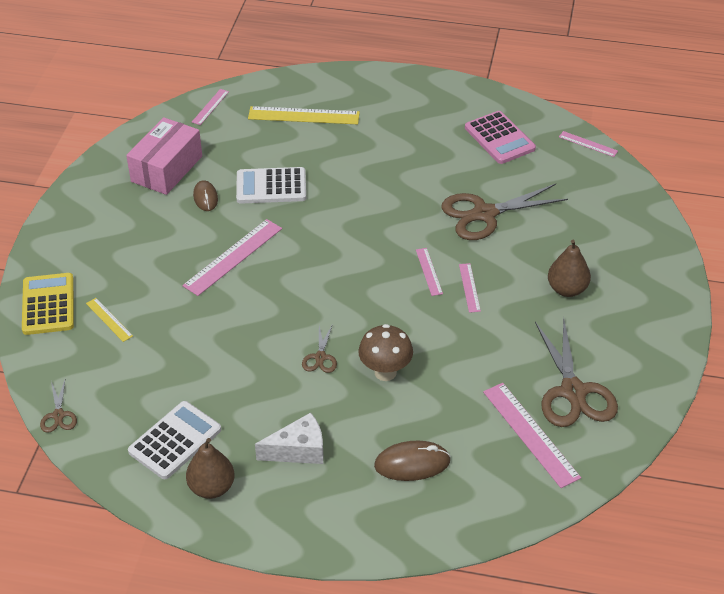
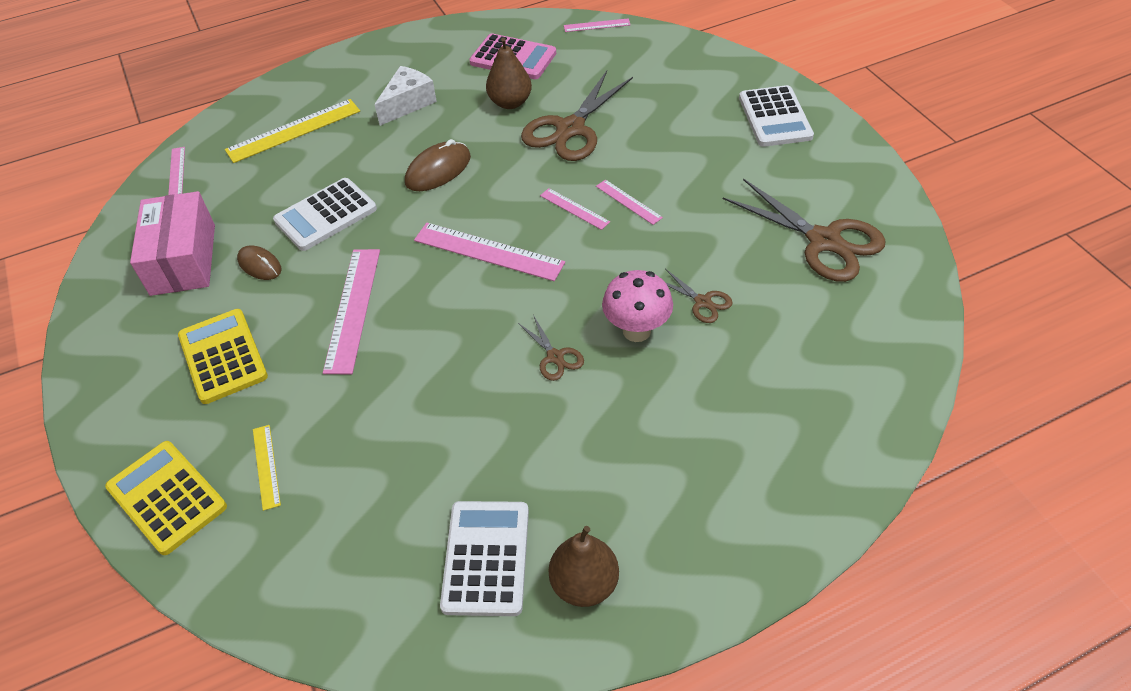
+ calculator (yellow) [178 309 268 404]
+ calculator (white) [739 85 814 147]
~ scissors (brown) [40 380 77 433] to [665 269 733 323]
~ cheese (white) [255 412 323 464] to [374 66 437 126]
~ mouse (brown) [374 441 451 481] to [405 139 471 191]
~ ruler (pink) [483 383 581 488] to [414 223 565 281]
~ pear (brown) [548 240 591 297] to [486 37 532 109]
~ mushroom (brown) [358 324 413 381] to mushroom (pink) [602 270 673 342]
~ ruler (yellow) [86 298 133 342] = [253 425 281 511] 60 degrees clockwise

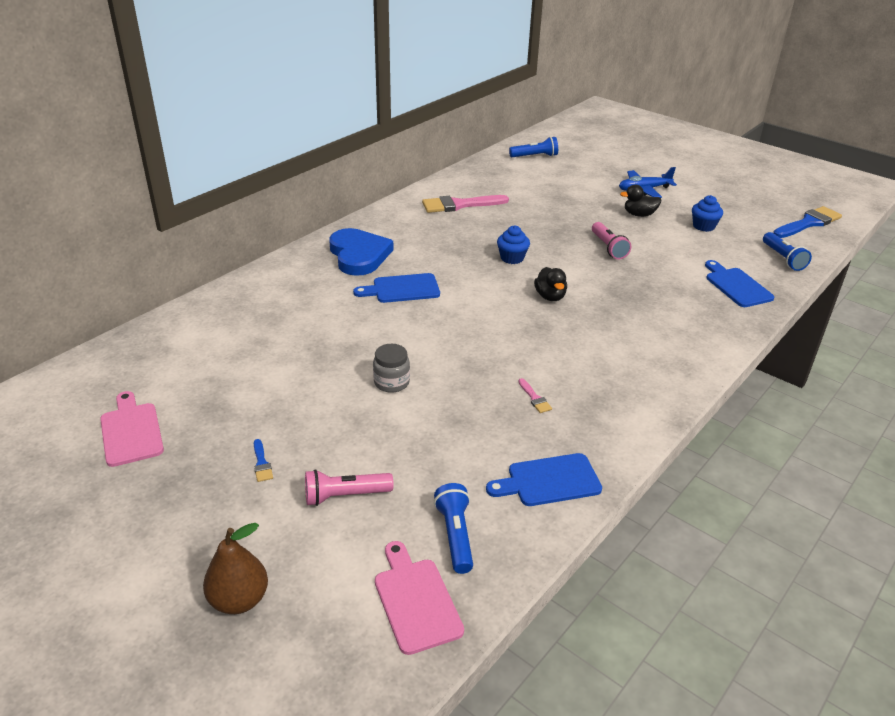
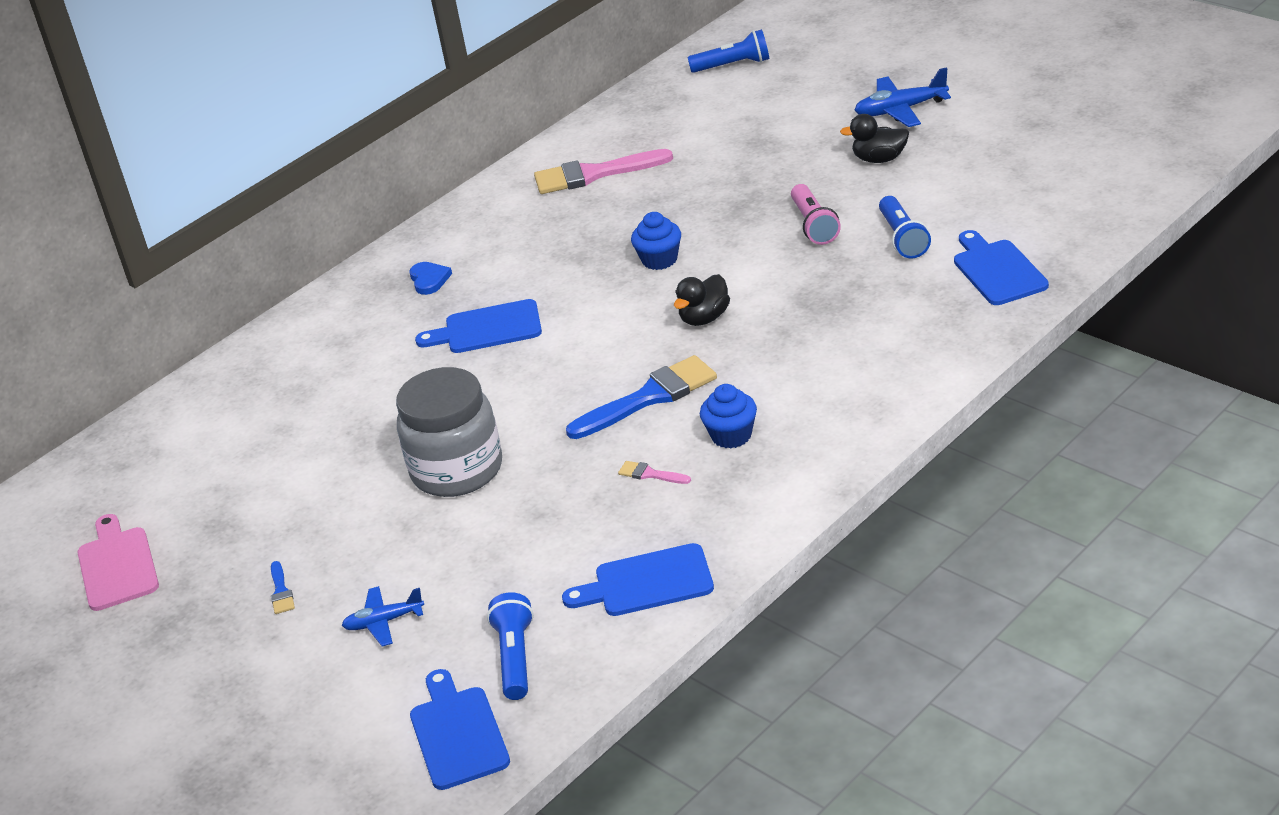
- pear (brown) [203 523 268 614]
~ cupcake (blue) [692 195 723 232] to [700 384 757 449]
~ flashlight (blue) [763 232 812 271] to [879 196 931 259]
~ brush (blue) [773 206 842 238] to [566 355 717 439]
~ flashlight (pink) [305 469 394 506] to plane (blue) [342 586 424 646]
~ cutting board (pink) [375 541 464 655] to cutting board (blue) [410 669 510 790]
~ brush (pink) [518 378 552 413] = [618 461 691 484] 135 degrees clockwise
~ duck (black) [534 267 567 301] = [674 274 730 326] 45 degrees clockwise
~ heart (blue) [329 228 394 276] = [410 262 452 295] x0.44
~ jar (grey) [373 344 410 393] = [396 367 502 497] x1.90

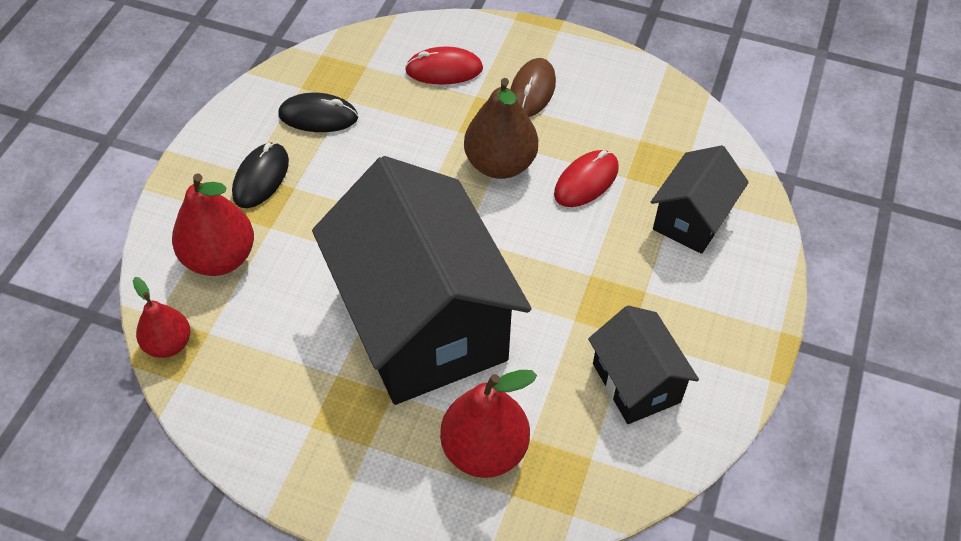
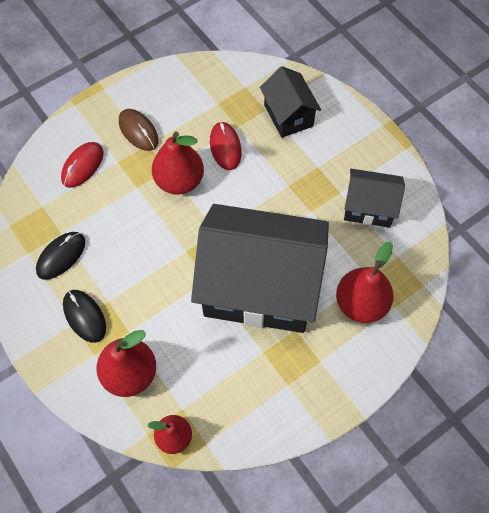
~ pear (brown) [464 78 538 179] to pear (red) [152 132 204 195]

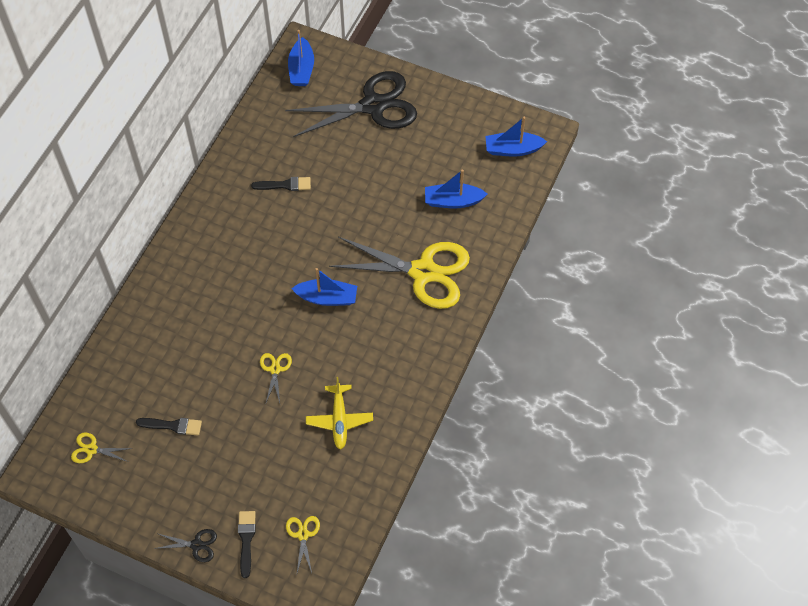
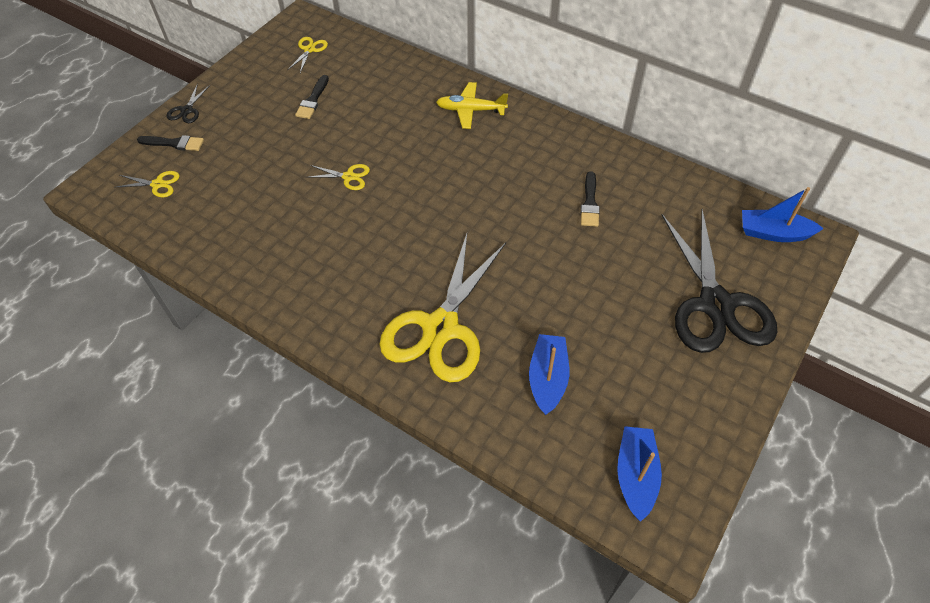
- boat (blue) [291 268 357 306]
~ plane (yellow) [306 377 373 450] to [436 82 508 129]

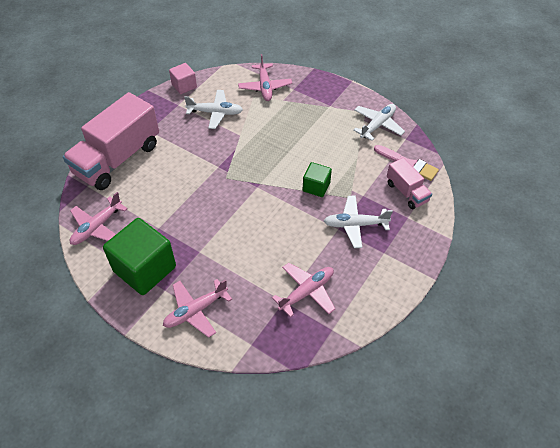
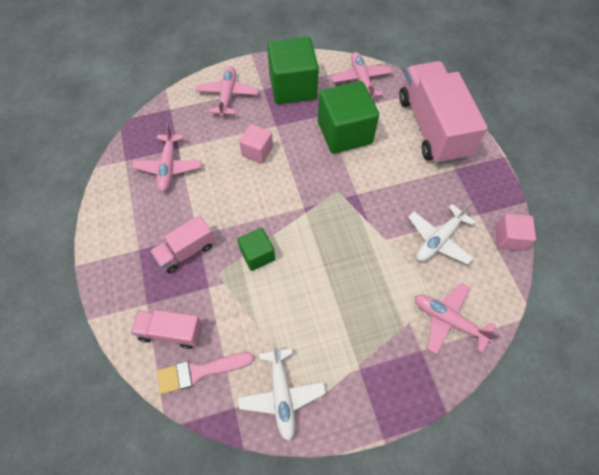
+ cube (pink) [239 124 273 163]
+ cube (green) [318 81 379 154]
~ plane (white) [324 196 393 248] to truck (pink) [150 215 215 273]

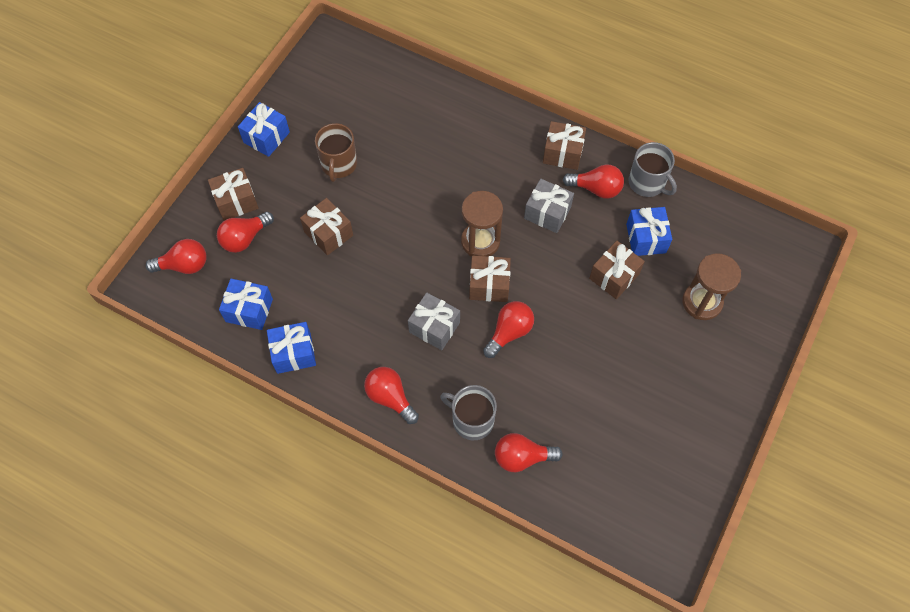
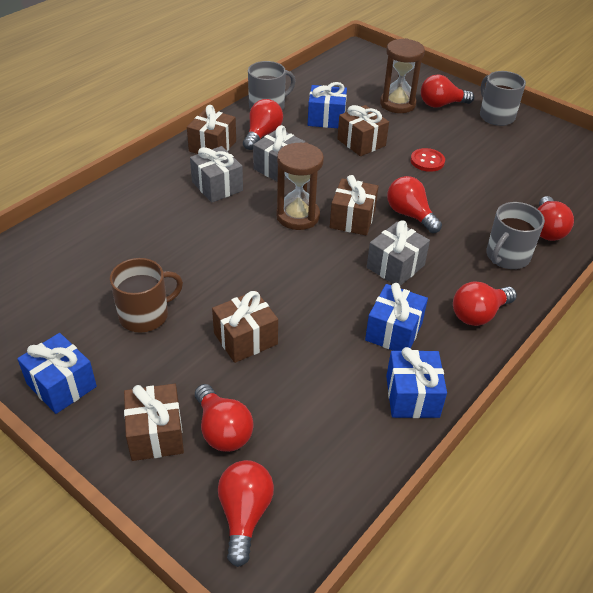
+ gift (grey) [190 146 243 203]
+ button (red) [411 148 445 172]
+ light bulb (red) [421 74 474 108]
+ mug (grey) [480 71 526 126]
~ gift (blue) [219 279 273 330] to [365 283 428 351]
~ mug (brown) [315 123 357 182] = [110 258 183 333] 45 degrees counterclockwise

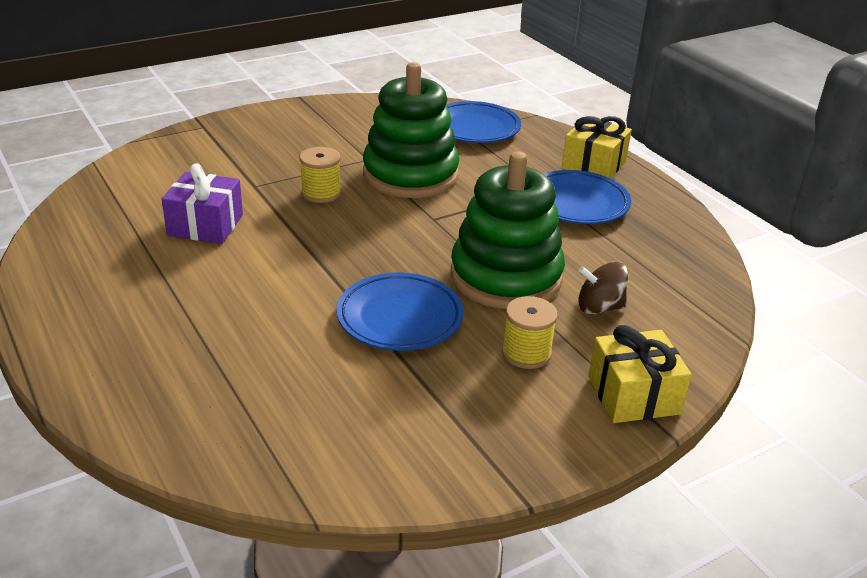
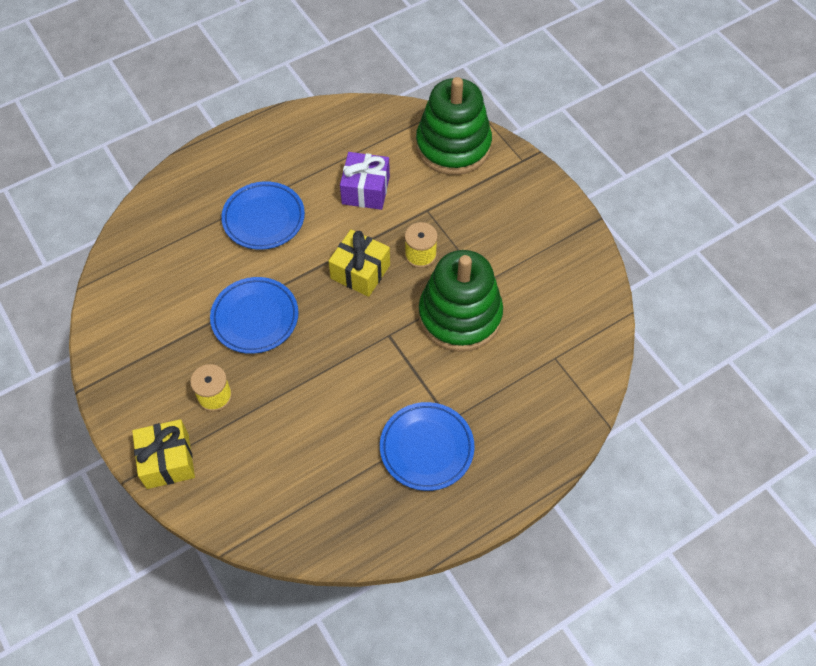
- spinning top (brown) [578 262 628 314]
~ plate (blue) [446 101 521 143] to [221 181 305 250]
~ stacking toy (green) [450 151 565 309] to [416 77 492 175]
~ gift (yellow) [562 116 632 179] to [328 229 390 297]

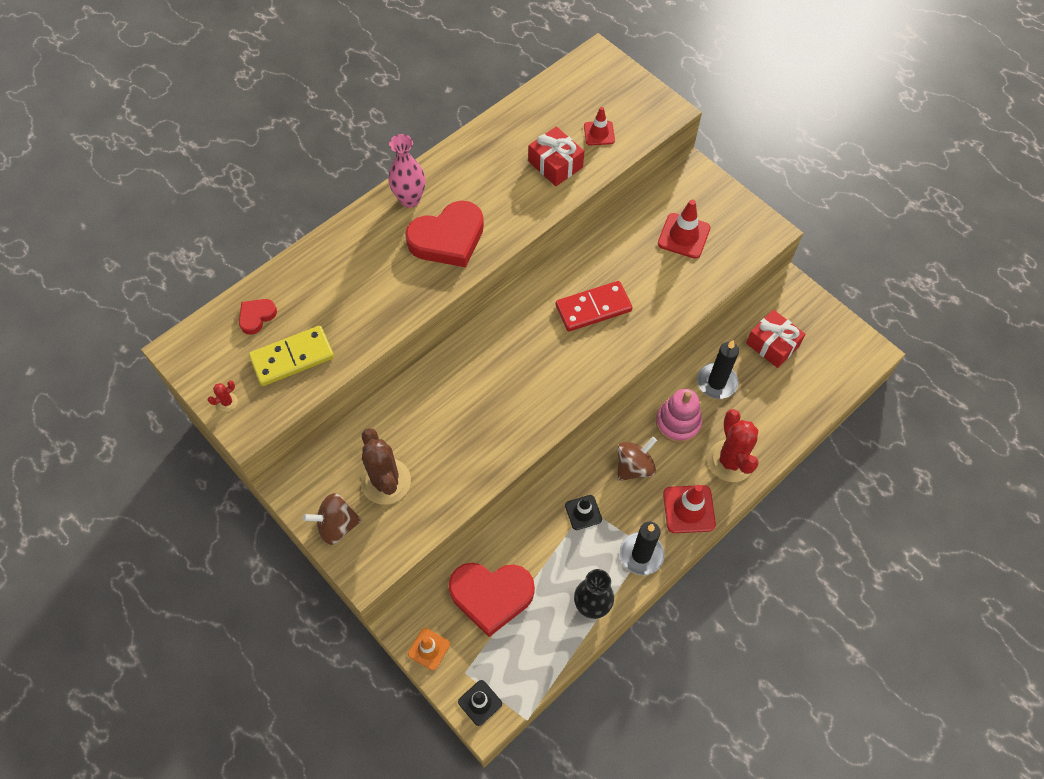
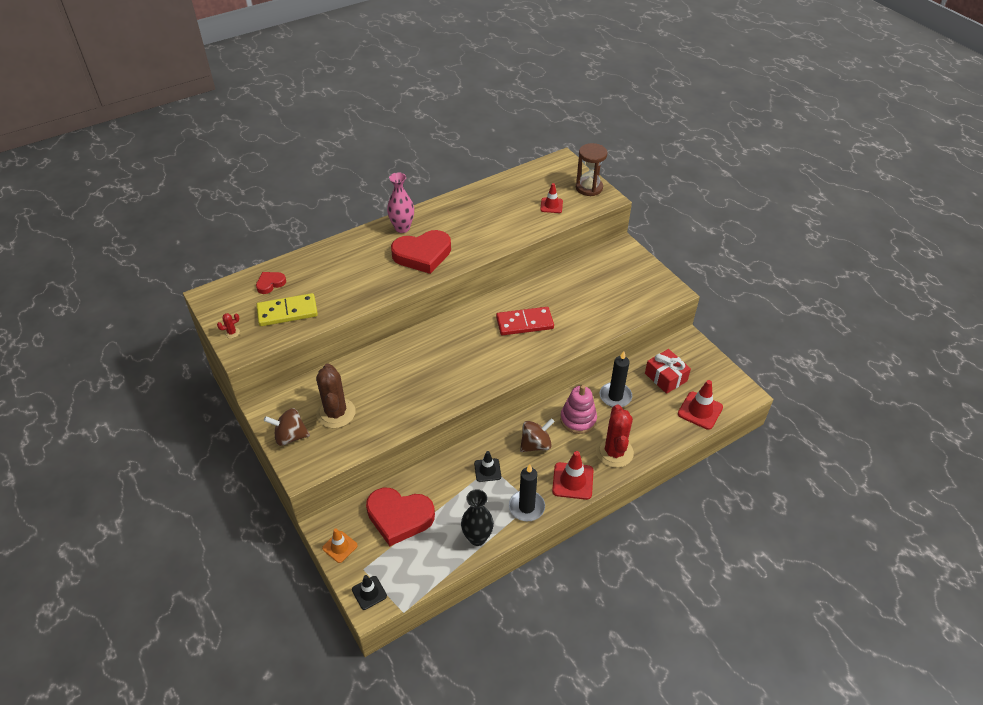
- gift (red) [529 126 584 186]
+ hourglass (brown) [576 143 607 196]
~ traffic cone (red) [658 200 710 259] to [678 380 723 430]

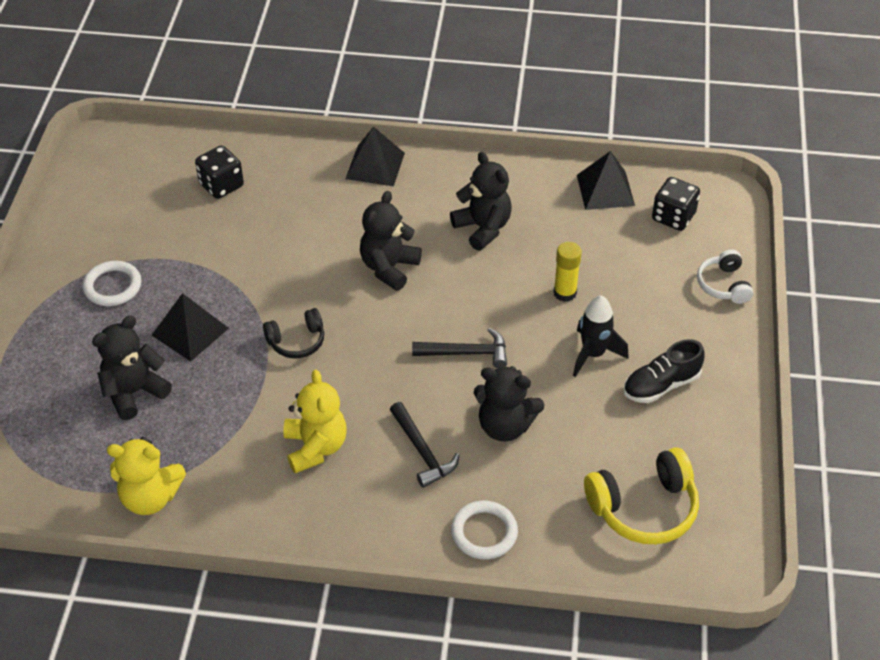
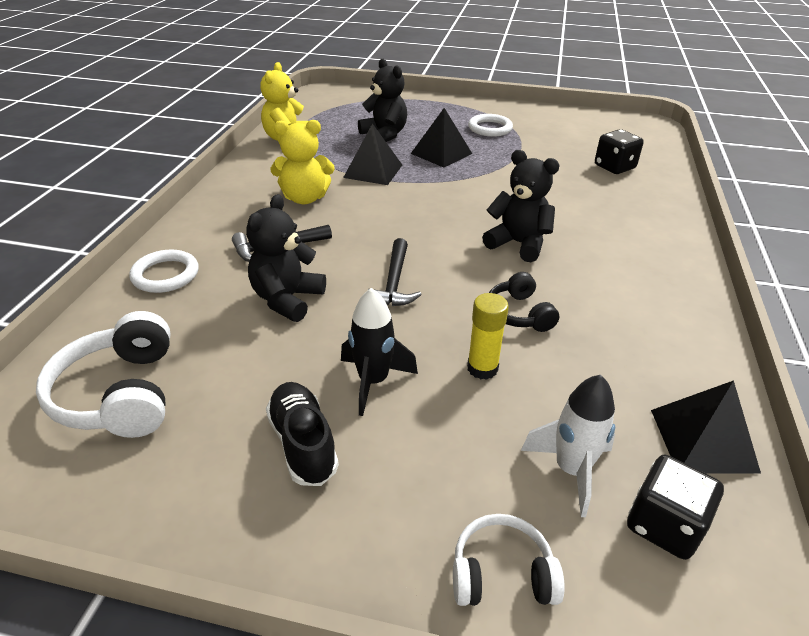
- teddy bear (black) [450 152 512 251]
+ rocket (white) [521 375 615 517]
~ headphones (black) [263 308 324 358] to [489 272 559 332]
~ pyramid (black) [346 126 405 186] to [343 123 402 185]
~ headphones (yellow) [584 448 699 544] to headphones (white) [36 311 170 438]

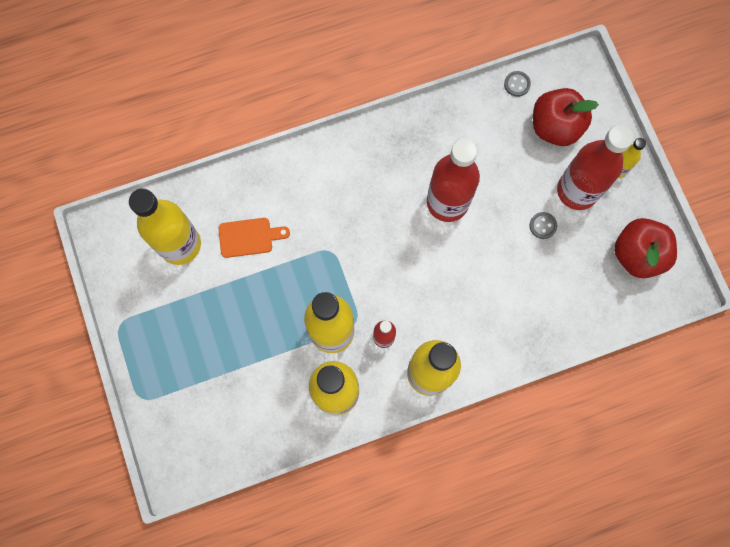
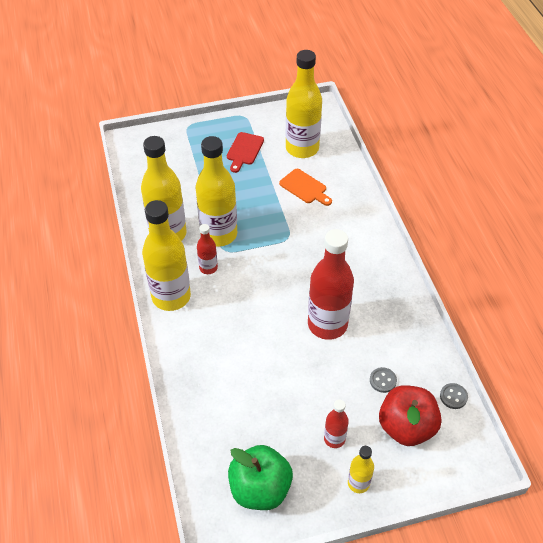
+ cutting board (red) [227 132 264 173]
~ button (grey) [530 212 557 239] to [370 367 397 393]
~ apple (red) [614 218 677 278] to apple (green) [228 445 293 510]
~ cutting board (orange) [218 218 290 258] = [279 169 332 206] 45 degrees counterclockwise
~ bottle (red) [557 125 634 210] = [324 399 349 448] x0.49

